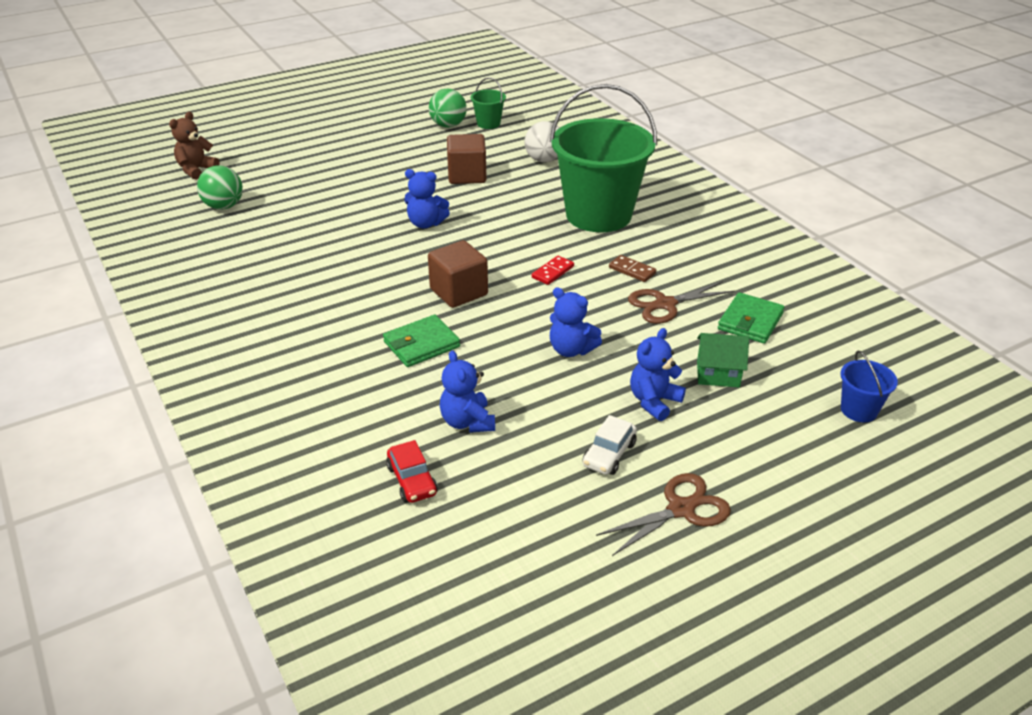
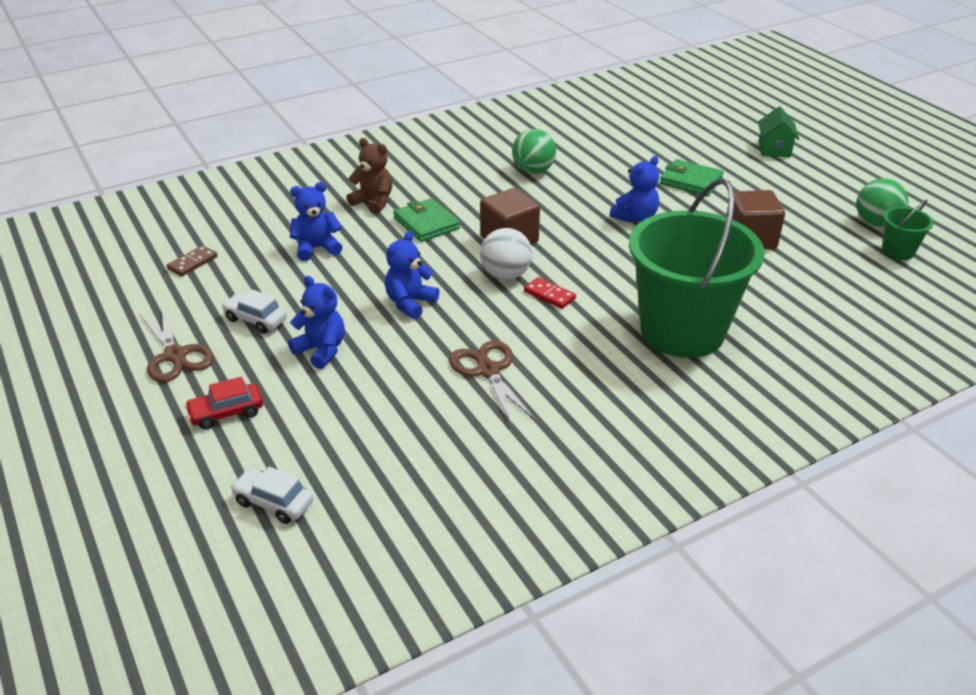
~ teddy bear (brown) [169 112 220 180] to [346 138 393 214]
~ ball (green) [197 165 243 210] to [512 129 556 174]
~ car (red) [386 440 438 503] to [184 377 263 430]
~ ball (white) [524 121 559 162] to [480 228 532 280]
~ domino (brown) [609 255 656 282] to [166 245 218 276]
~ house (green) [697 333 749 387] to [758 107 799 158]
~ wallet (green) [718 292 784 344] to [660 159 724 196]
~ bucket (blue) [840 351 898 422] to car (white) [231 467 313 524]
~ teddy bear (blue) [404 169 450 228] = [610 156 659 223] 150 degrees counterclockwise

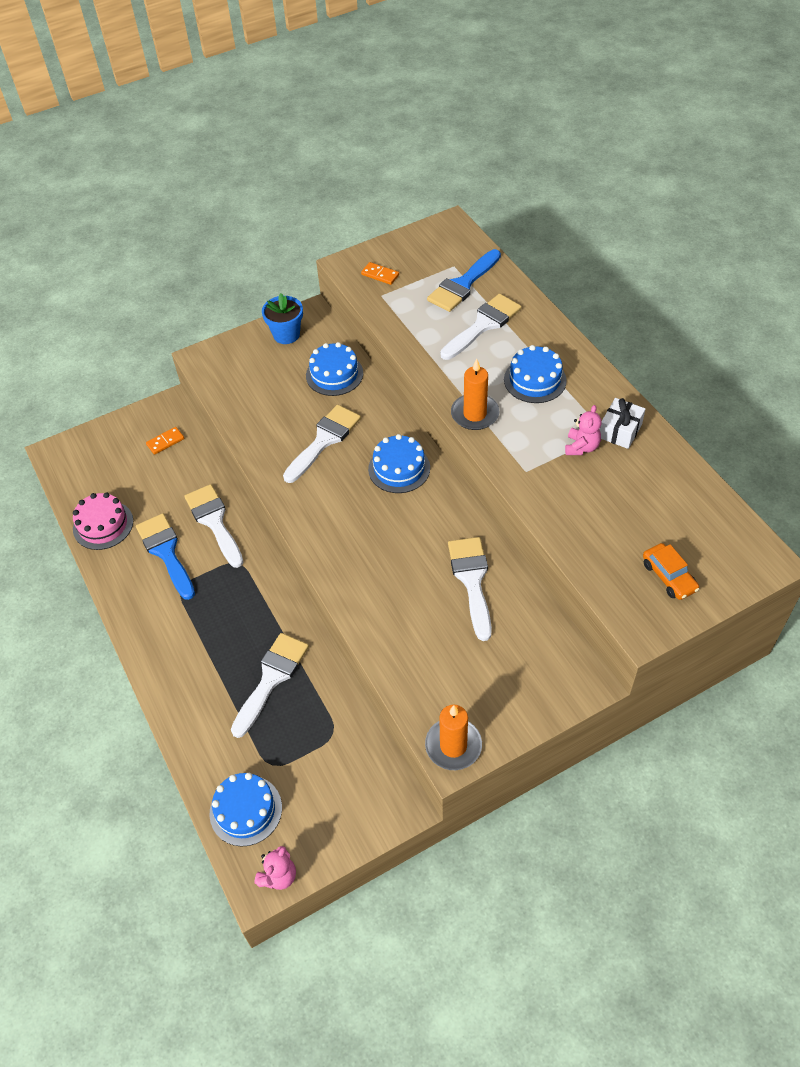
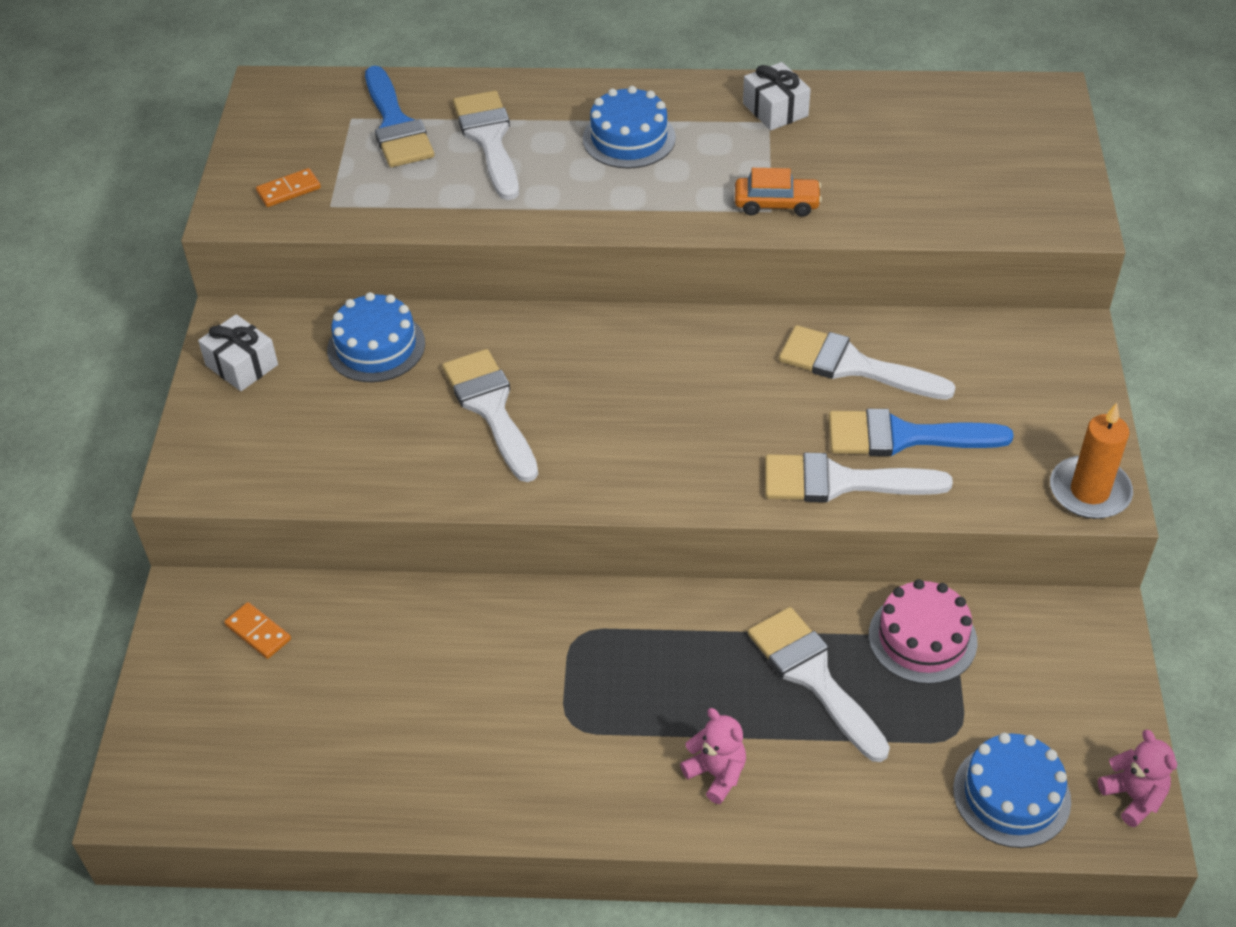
- cake (blue) [368 434 430 493]
- candle (orange) [451 359 500 430]
~ cake (pink) [73 492 133 550] to [869 579 977 684]
~ brush (blue) [136 513 195 600] to [829 409 1013 456]
~ brush (white) [184 484 243 568] to [765 453 953 502]
~ teddy bear (pink) [565 405 601 455] to [680 708 746 804]
~ car (orange) [643 543 699 600] to [735 168 822 217]
~ flower pot (blue) [262 293 303 344] to gift (white) [198 314 278 391]
~ domino (orange) [146 427 184 455] = [224 602 291 659] 45 degrees counterclockwise

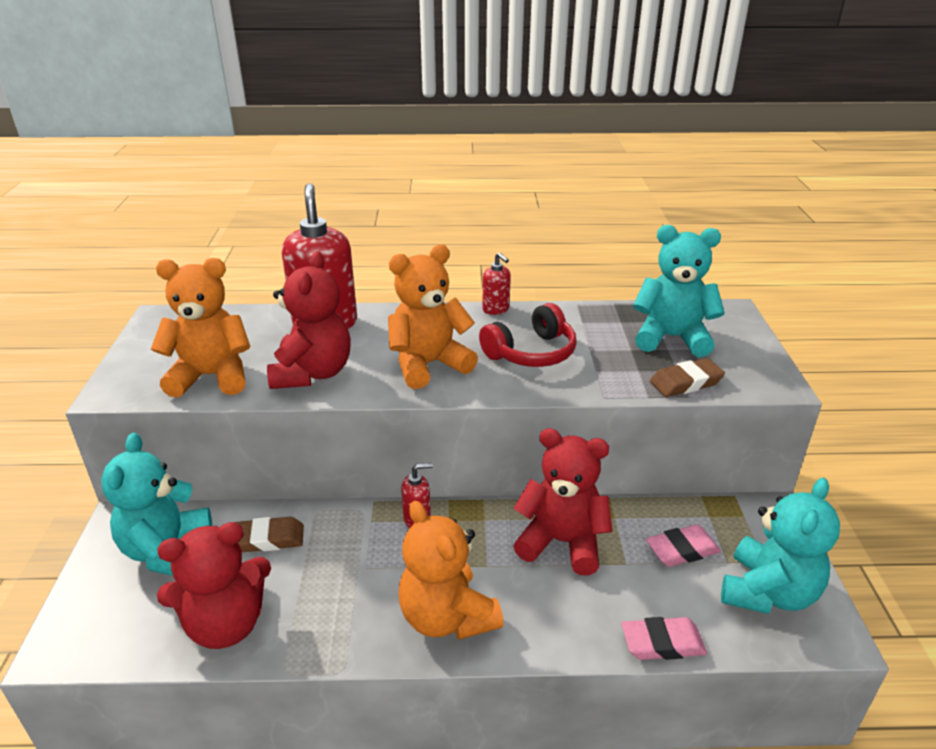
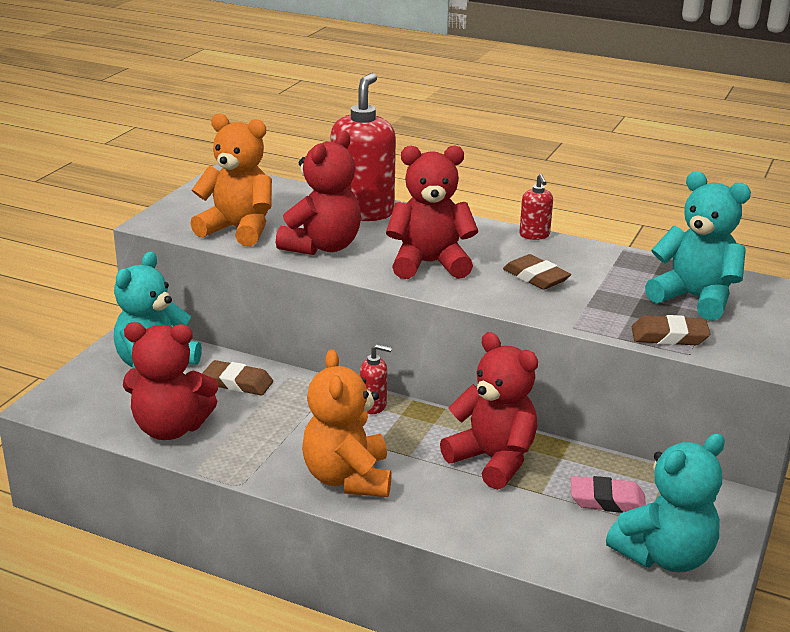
- eraser (pink) [621 617 707 660]
~ headphones (red) [479 303 577 367] to eraser (brown) [503 254 571 290]
~ teddy bear (orange) [388 245 478 389] to teddy bear (red) [386 145 478 279]

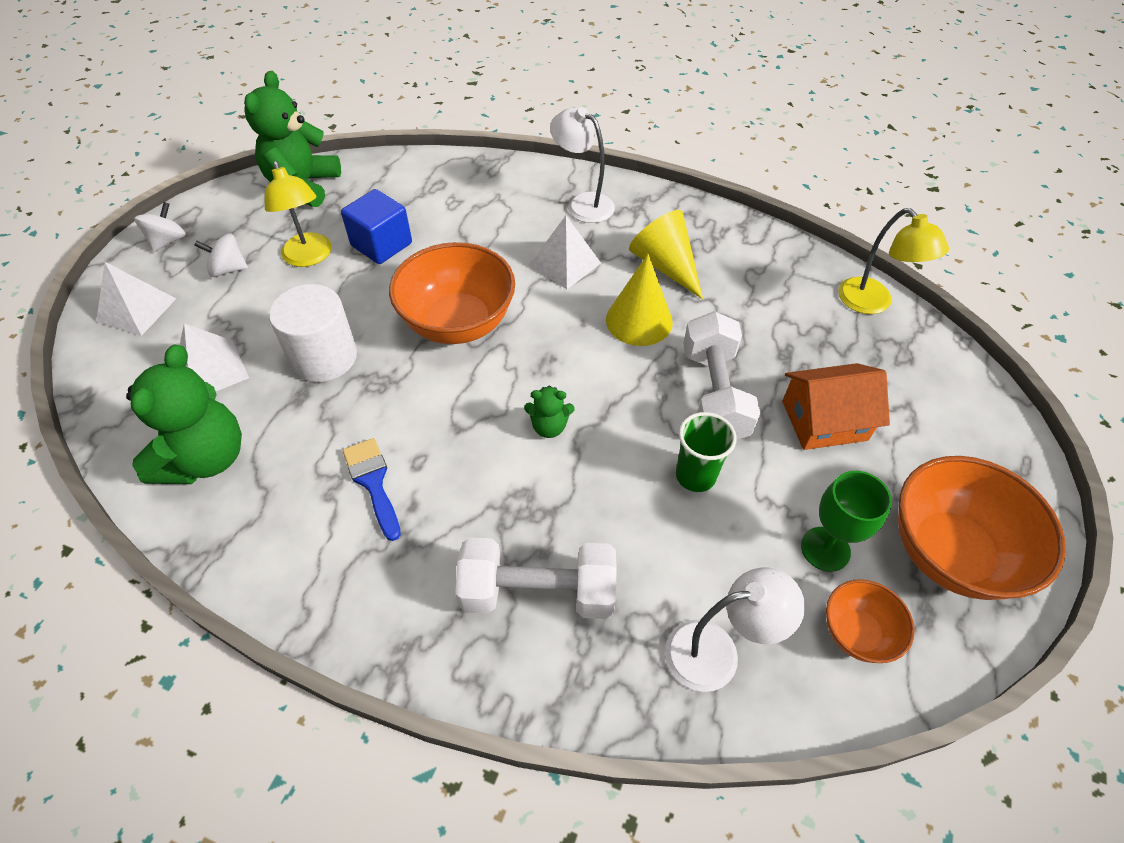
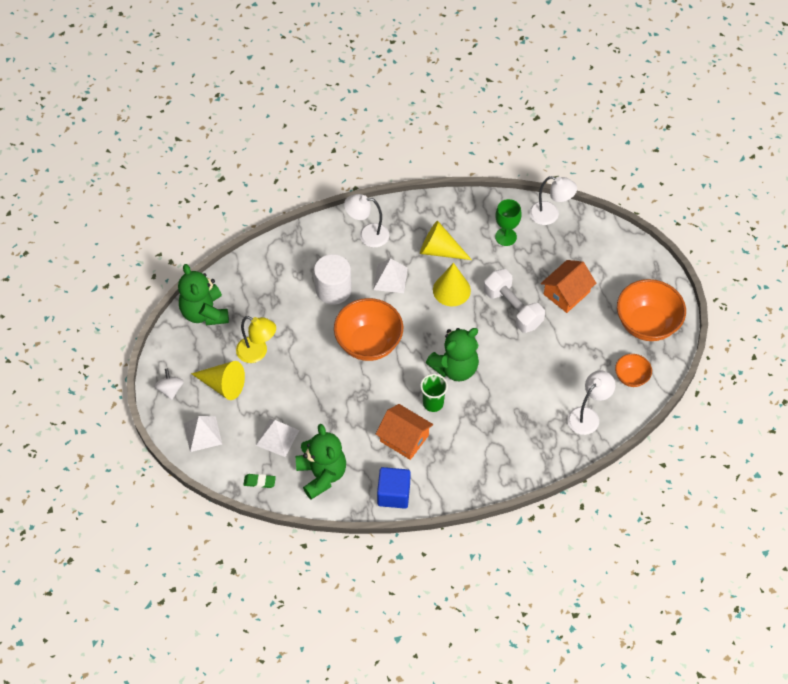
- dumbbell (white) [455 537 617 619]
+ eraser (green) [243 474 276 488]
~ cylinder (white) [269 284 357 382] to [314 254 352 305]
~ cube (blue) [341 189 412 264] to [377 467 411 509]
~ cup (green) [676 412 737 492] to [420 374 448 412]
~ goblet (green) [801 471 892 572] to [495 199 522 246]
~ spinning top (white) [194 233 248 277] to cone (yellow) [191 361 245 400]
~ brush (blue) [343 438 401 541] to house (orange) [376 404 433 460]
~ lamp (yellow) [838 208 949 314] to lamp (white) [529 176 577 225]
~ teddy bear (green) [524 386 574 438] = [426 328 479 381] x2.09

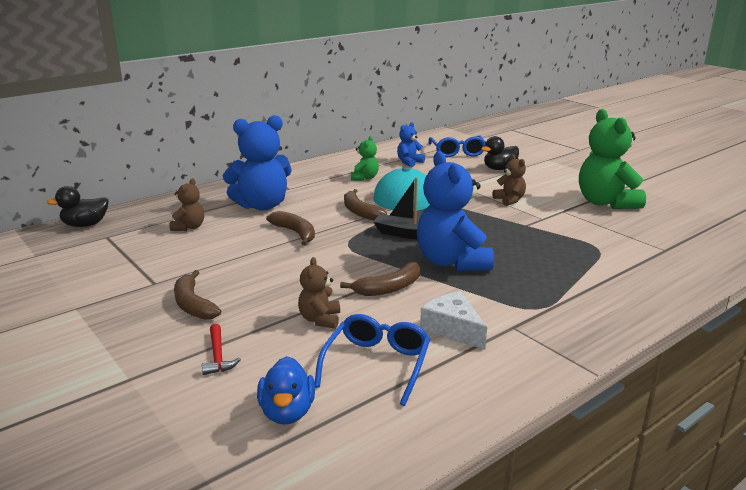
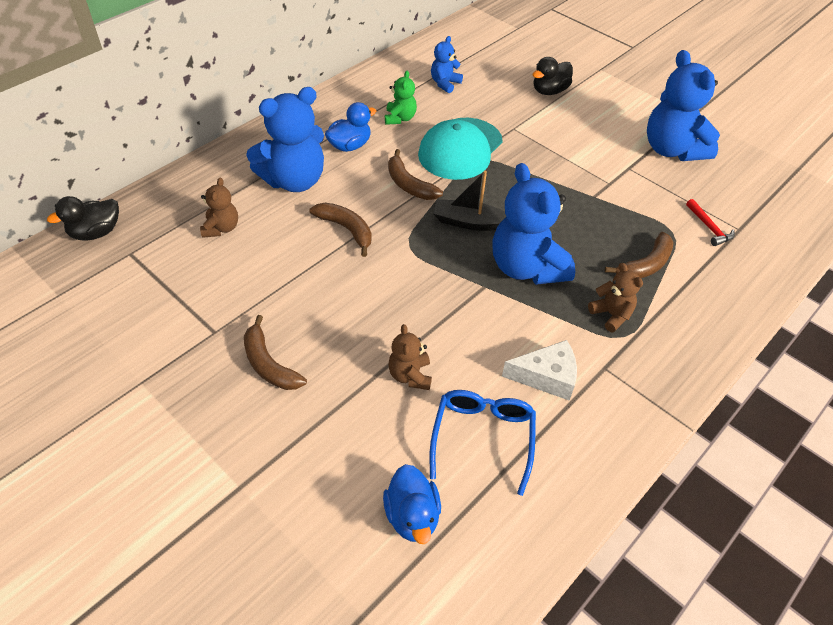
- glasses (blue) [429 136 485 158]
+ duck (blue) [325 102 376 152]
~ hammer (red) [202 324 241 375] to [686 199 735 246]
~ banana (brown) [340 262 420 296] to [605 232 674 278]
~ teddy bear (brown) [493 154 526 206] to [588 263 643 333]
~ teddy bear (green) [579 109 646 209] to teddy bear (blue) [647 50 720 161]
~ cheese (white) [420 291 487 350] = [502 340 577 400] 135 degrees clockwise

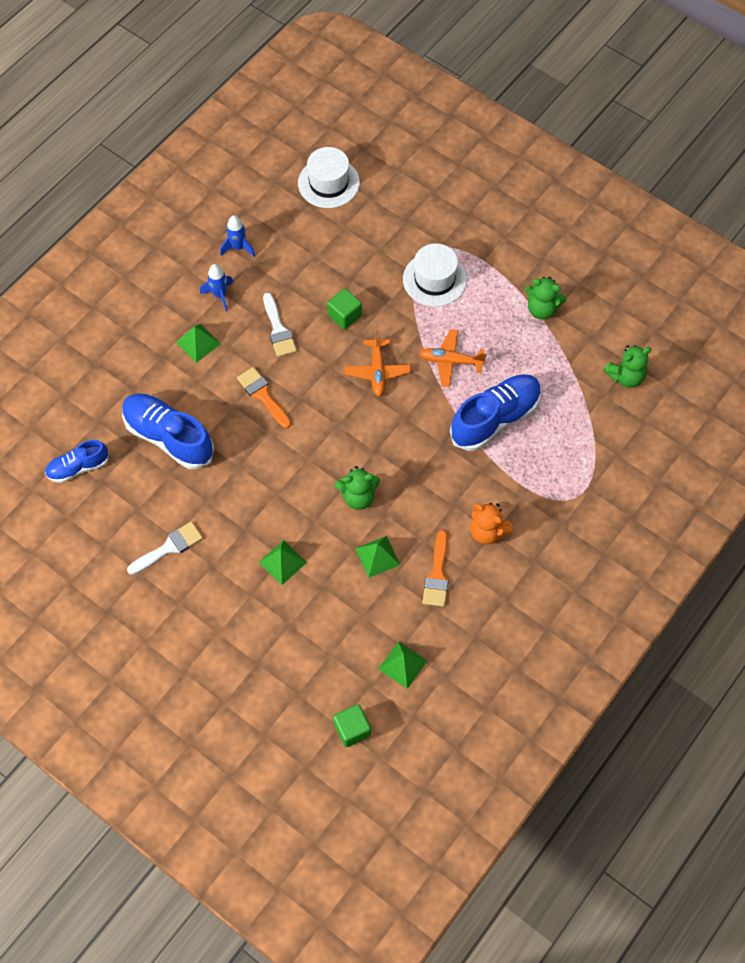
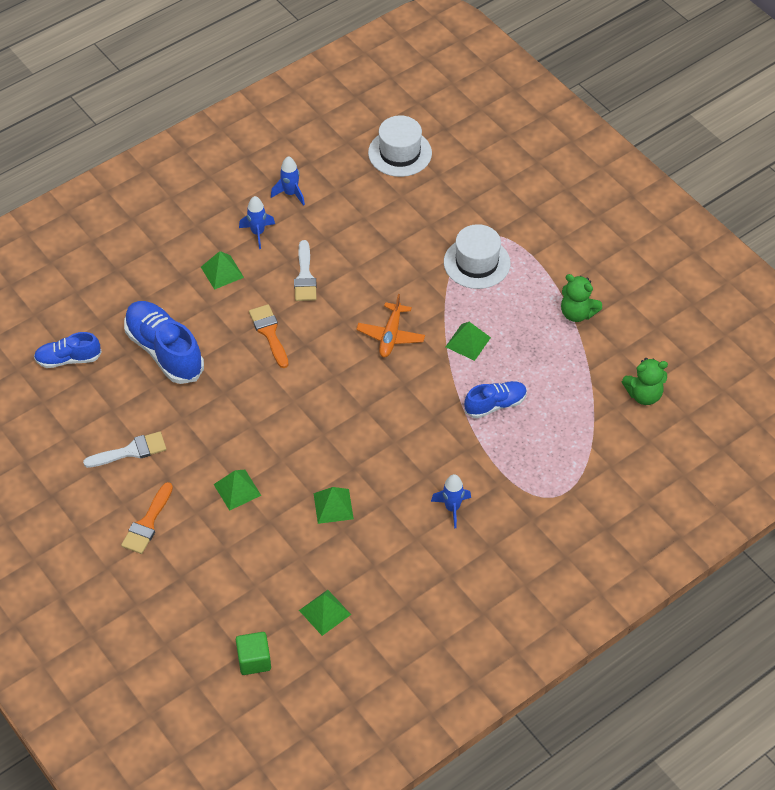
- cube (green) [327 288 362 330]
- teddy bear (green) [335 466 380 510]
~ brush (orange) [423 530 448 607] to [121 482 173 554]
~ plane (orange) [419 329 487 387] to pyramid (green) [446 322 491 361]
~ teddy bear (orange) [470 503 513 545] to rocket (blue) [431 474 471 528]
~ shoe (blue) [450 374 541 451] = [464 381 527 418] x0.59

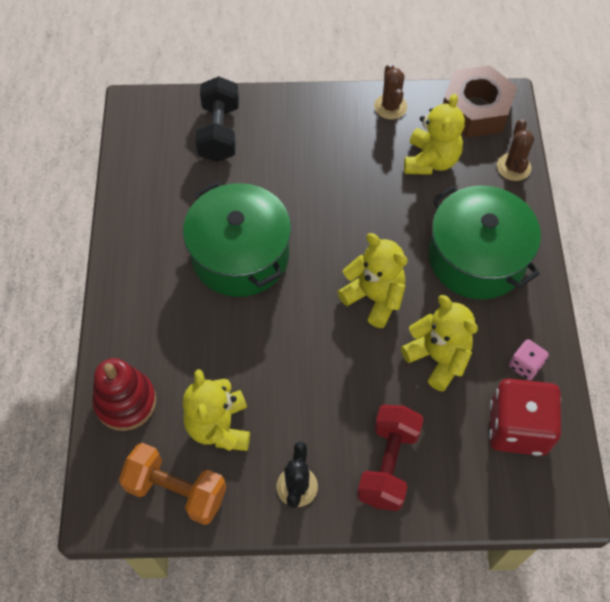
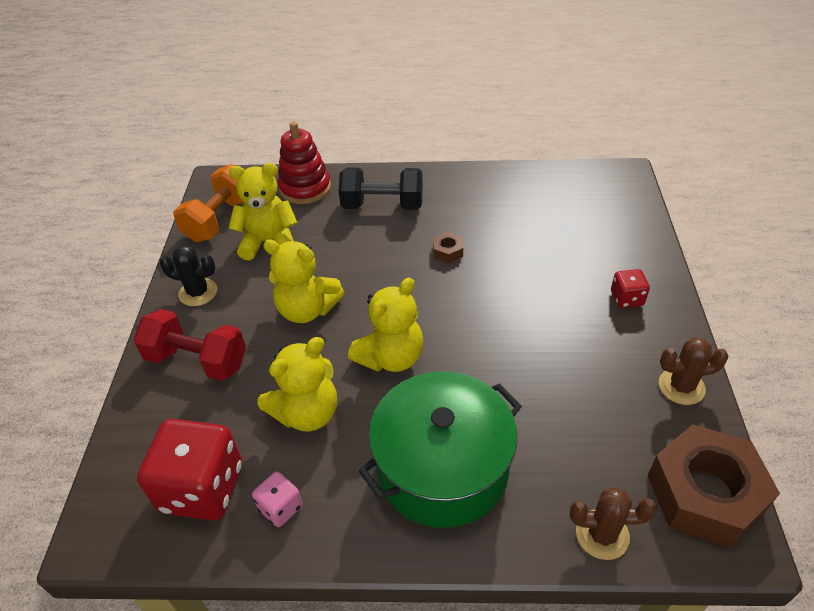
+ dice (red) [611 269 650 308]
~ dumbbell (black) [195 76 239 162] to [338 168 423 210]
~ teddy bear (yellow) [404 93 465 175] to [263 240 345 323]
~ pot (green) [183 182 291 297] to nut (brown) [433 232 463 263]

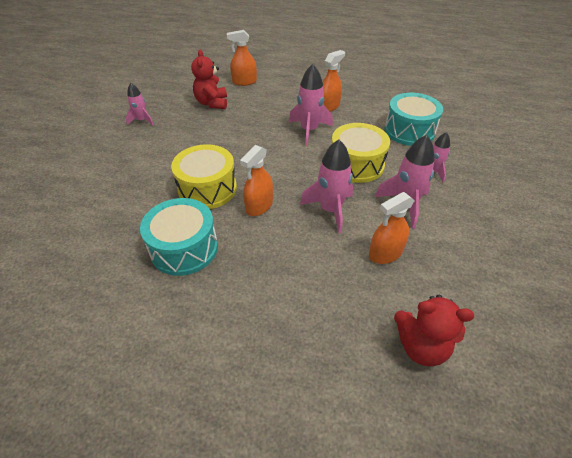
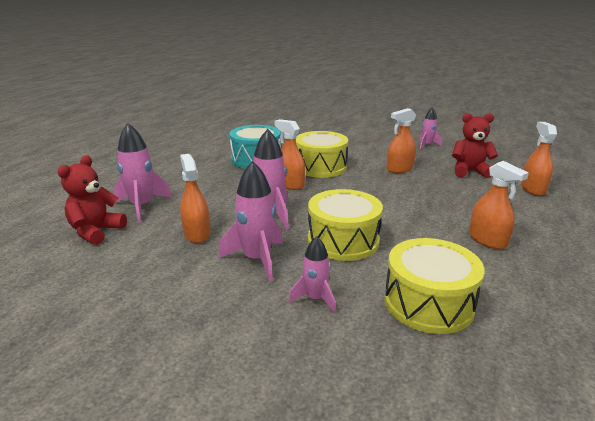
+ spray bottle (orange) [386 108 416 173]
~ rocket (pink) [289 64 333 146] to [114 123 172 222]
~ drum (turquoise) [385 93 443 146] to drum (yellow) [384 238 485 334]

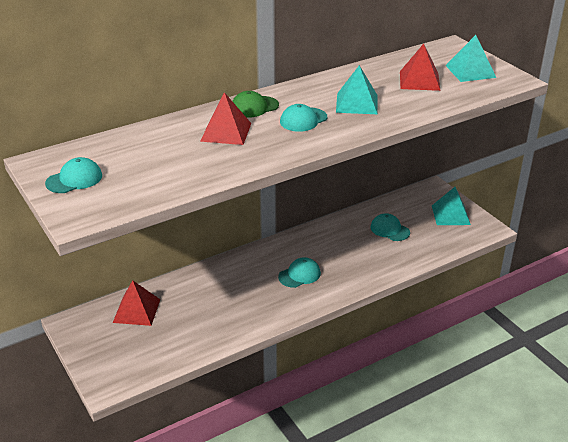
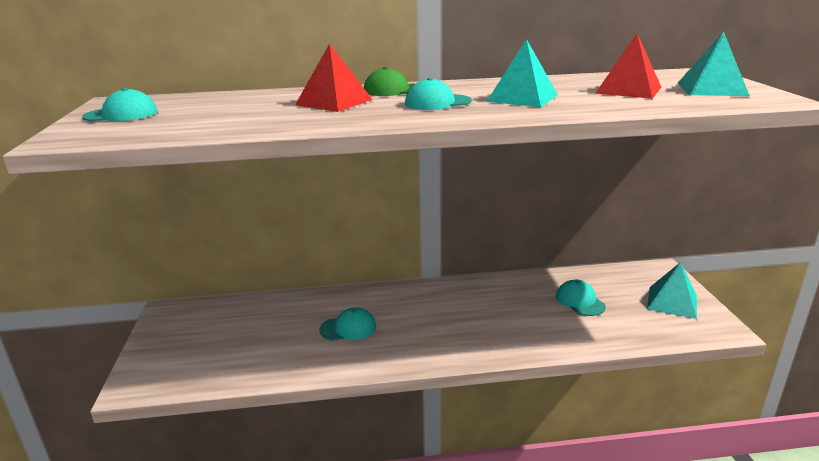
- pyramid (red) [113 280 160 326]
~ cap (turquoise) [278 257 321 288] to [319 307 376 341]

